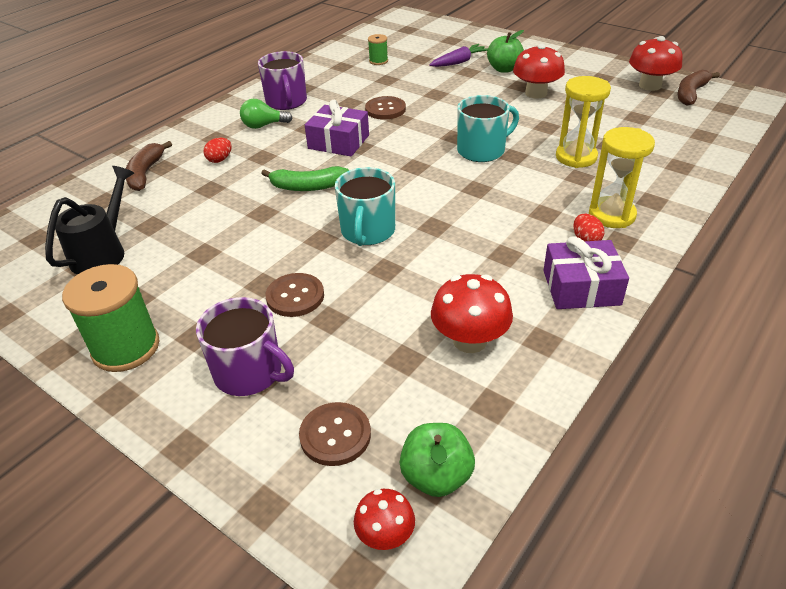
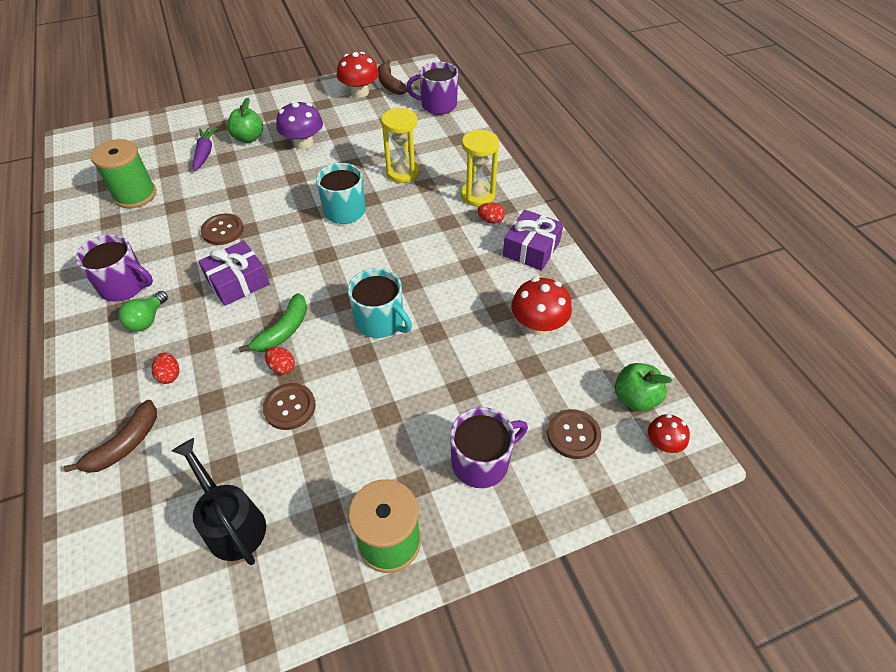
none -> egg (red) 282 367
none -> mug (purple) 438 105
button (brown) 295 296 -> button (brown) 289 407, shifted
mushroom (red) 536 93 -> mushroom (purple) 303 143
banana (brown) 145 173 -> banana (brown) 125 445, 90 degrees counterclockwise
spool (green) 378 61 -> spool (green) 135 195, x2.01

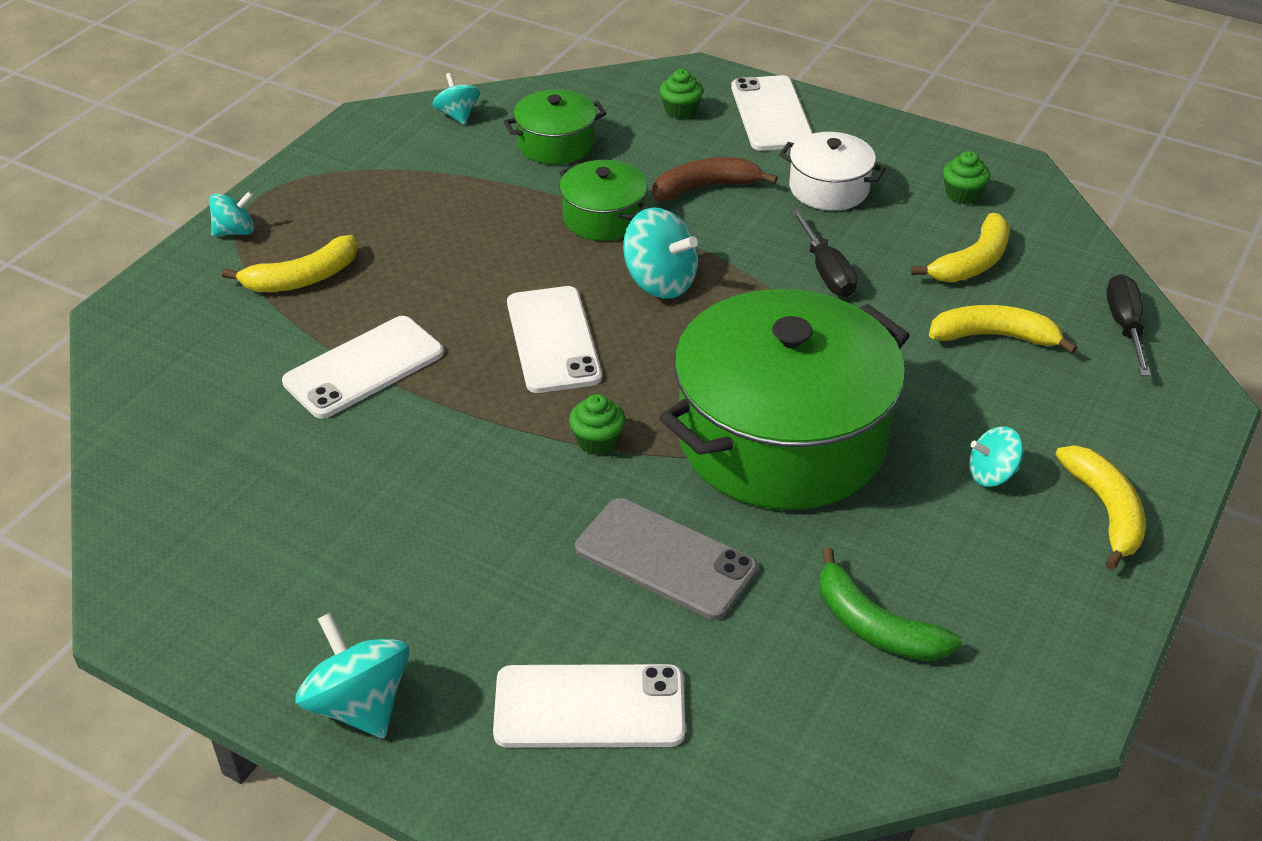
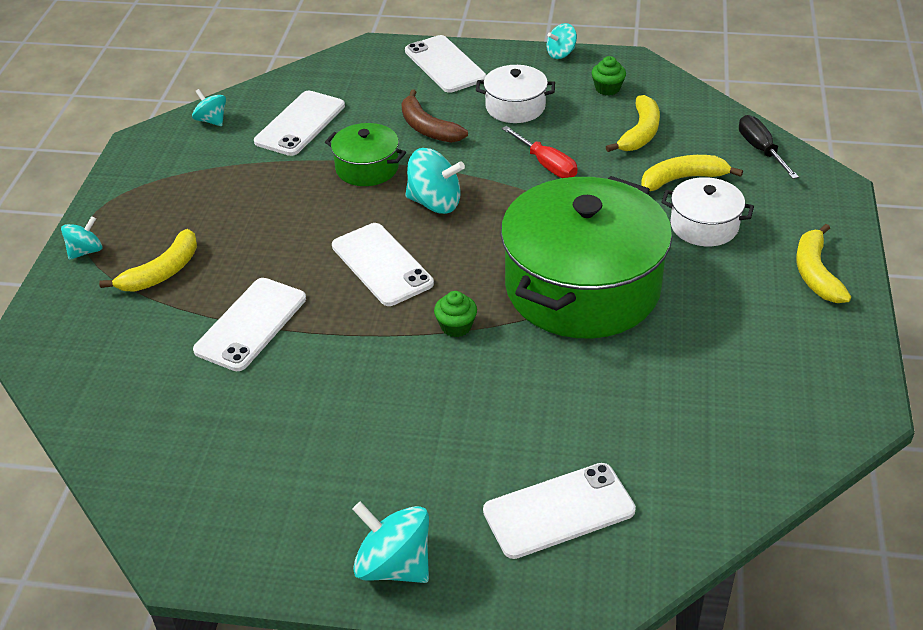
phone (grey) 665 559 -> none
cupcake (green) 680 110 -> none
banana (green) 875 626 -> none
none -> pot (white) 704 226
spinning top (turquoise) 991 474 -> spinning top (turquoise) 561 54, shifted
pot (green) 556 144 -> phone (white) 300 124
screwdriver (black) 826 271 -> screwdriver (red) 546 164
banana (brown) 705 188 -> banana (brown) 428 128, 90 degrees counterclockwise
banana (yellow) 1105 511 -> banana (yellow) 816 273, 150 degrees counterclockwise

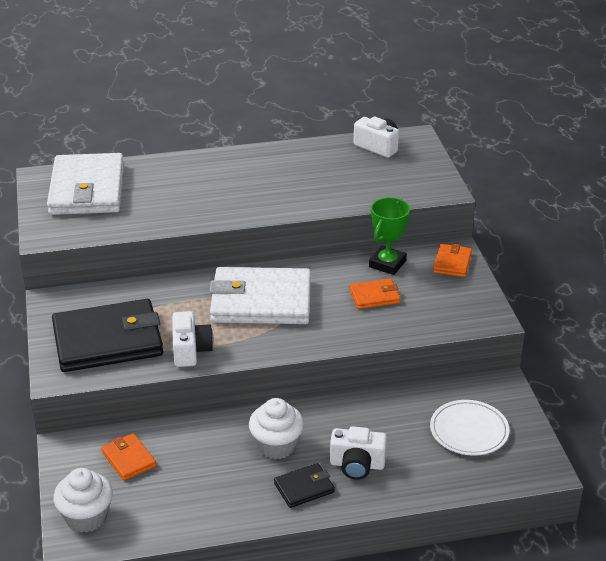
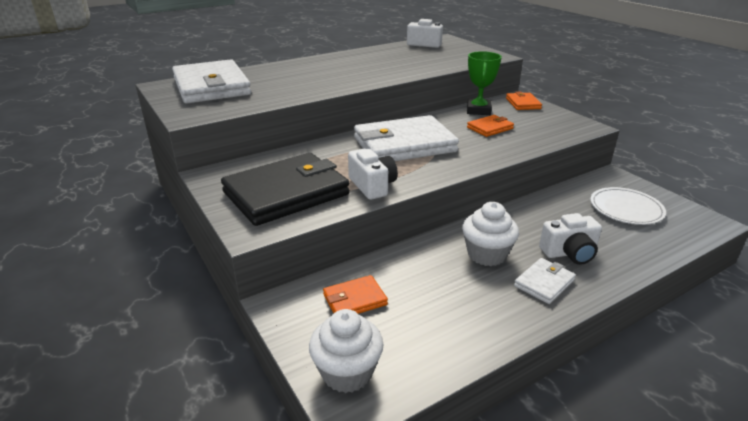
wallet (black) 304 488 -> wallet (white) 544 283
wallet (orange) 128 459 -> wallet (orange) 355 300, 60 degrees counterclockwise

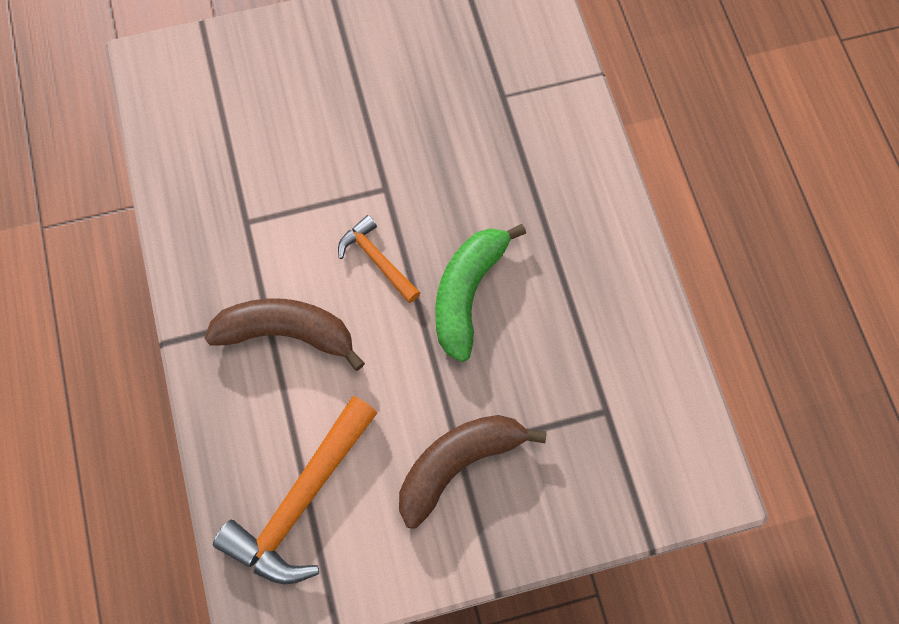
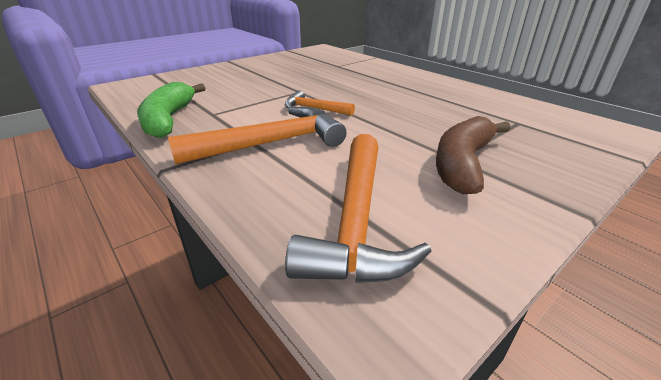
banana (green) 467 293 -> banana (green) 169 119, shifted
banana (brown) 286 333 -> hammer (orange) 271 143

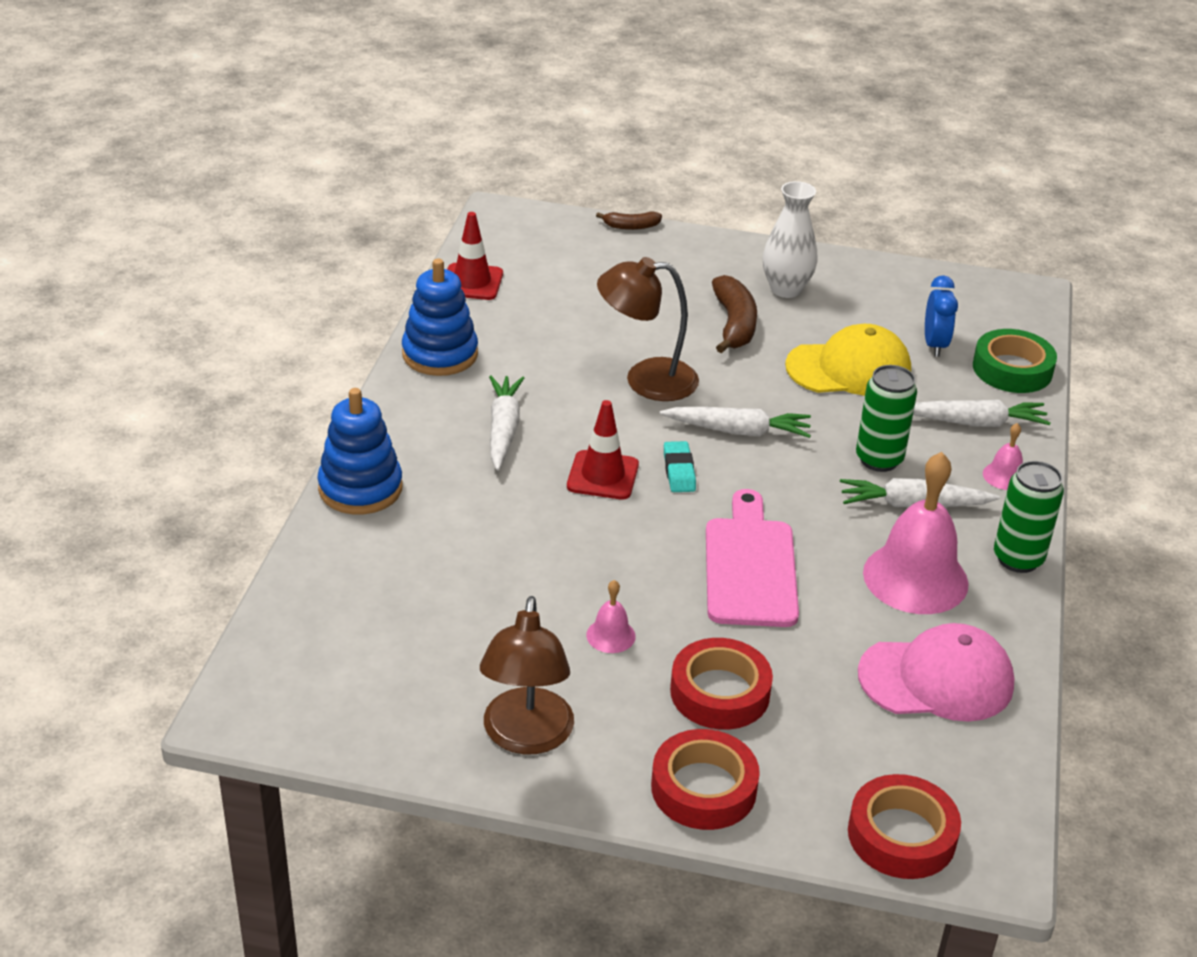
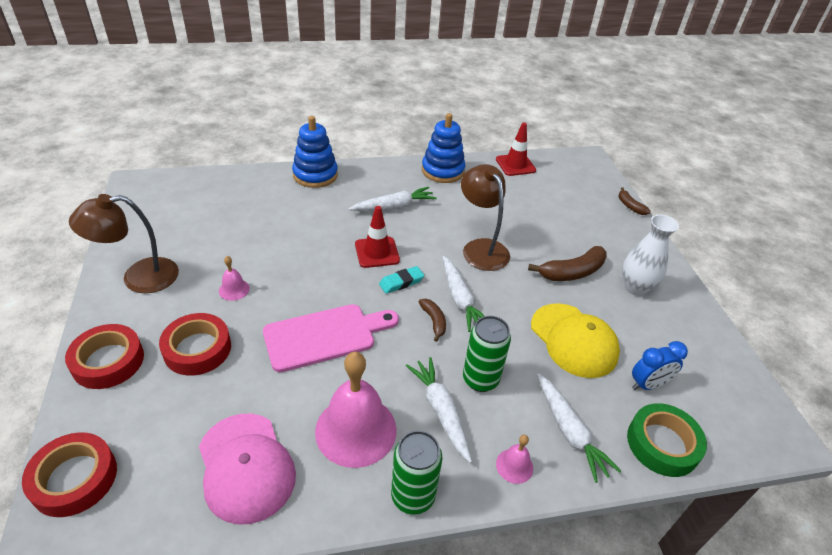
none -> banana (brown) 434 321

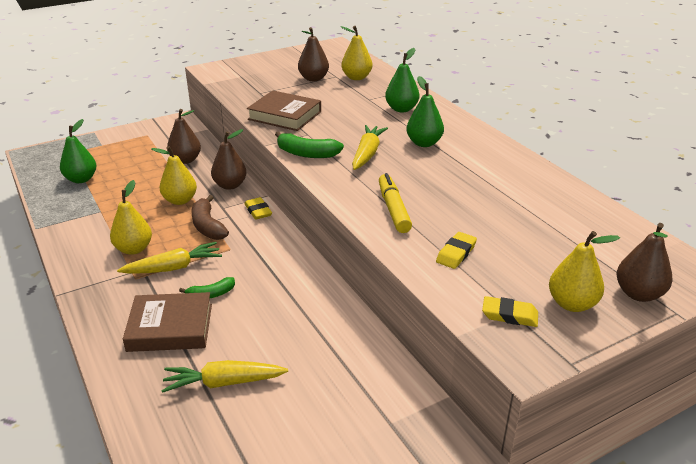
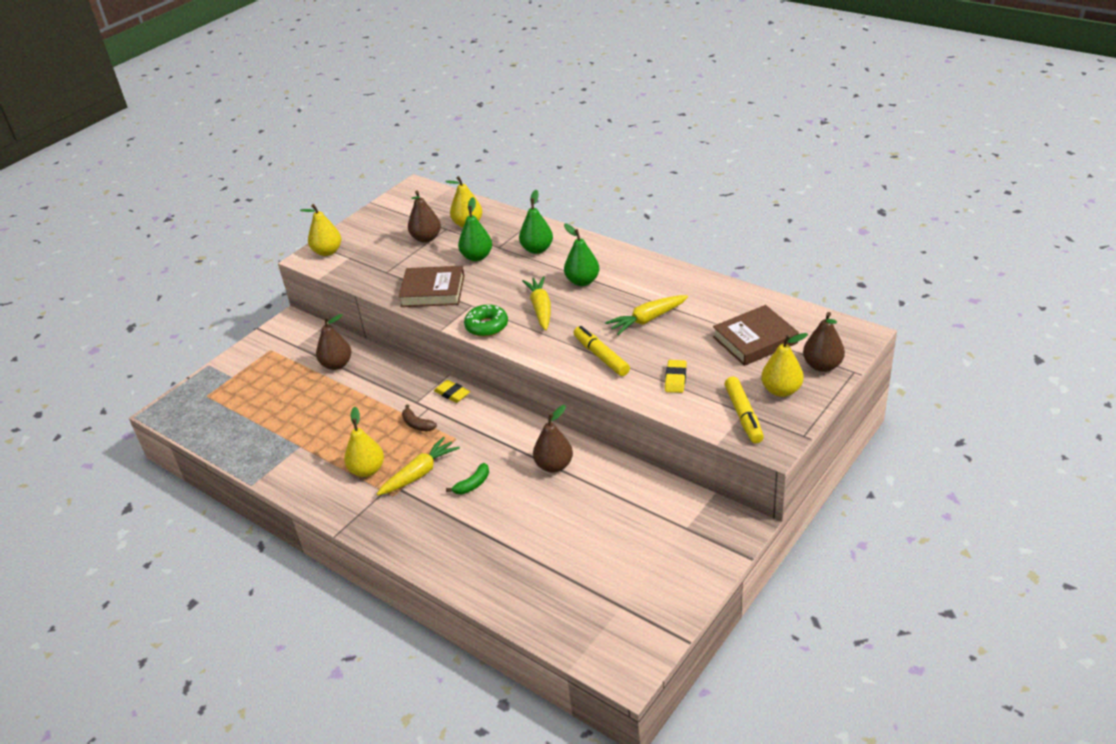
pear (green) 81 179 -> pear (green) 477 257, shifted
book (brown) 170 327 -> book (brown) 755 340, shifted
pear (yellow) 180 200 -> pear (yellow) 327 252, shifted
carrot (yellow) 223 383 -> carrot (yellow) 647 320, shifted
pear (brown) 230 185 -> pear (brown) 554 465, shifted
banana (green) 307 153 -> donut (green) 486 326
eraser (yellow) 509 315 -> marker (yellow) 743 415
banana (brown) 208 226 -> banana (brown) 417 424, x0.65

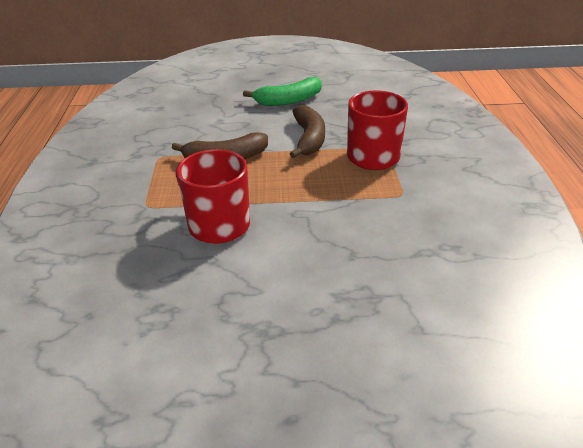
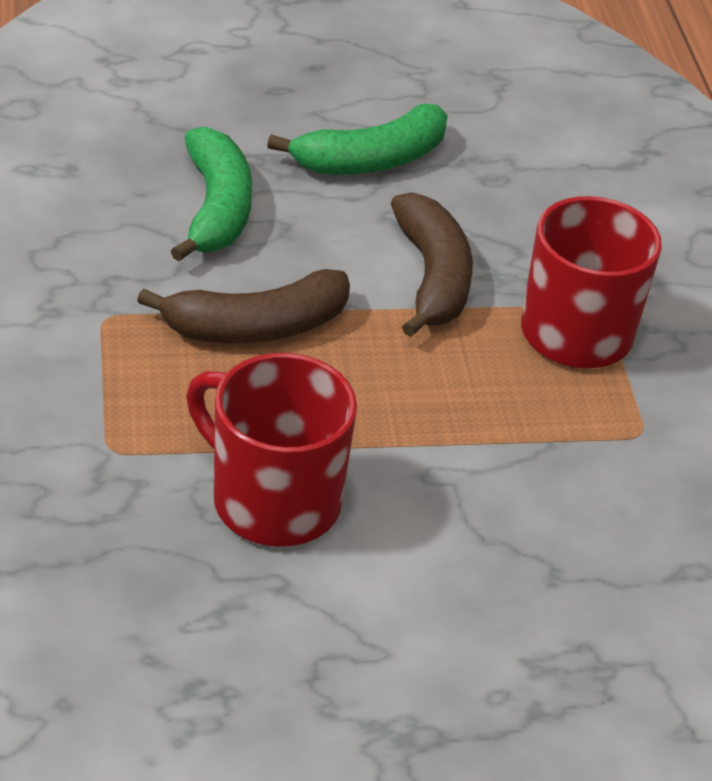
none -> banana (green) 216 208

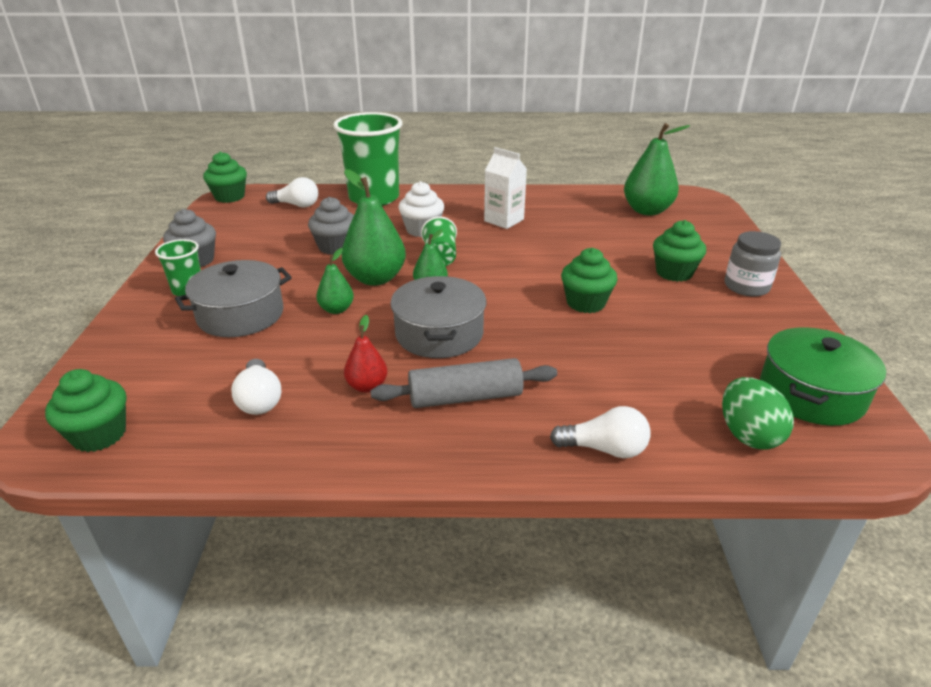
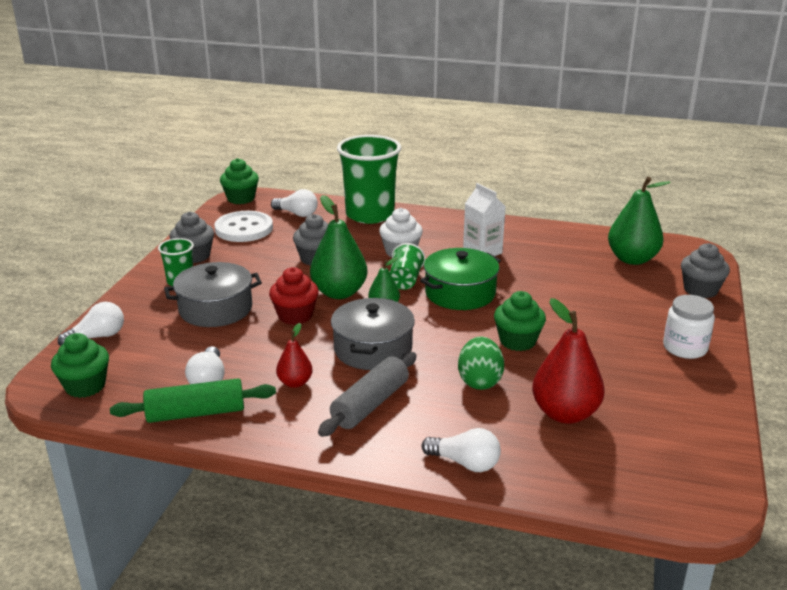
cupcake (green) 674 273 -> none
none -> light bulb (white) 97 337
none -> rolling pin (green) 196 413
none -> button (white) 244 229
none -> pear (red) 565 413
none -> cupcake (grey) 700 290
egg (green) 748 435 -> egg (green) 479 381, shifted
pot (green) 811 394 -> pot (green) 460 293, shifted
pear (green) 336 309 -> cupcake (red) 295 315
jar (grey) 746 286 -> jar (white) 685 348
rolling pin (grey) 465 397 -> rolling pin (grey) 370 404, 60 degrees counterclockwise

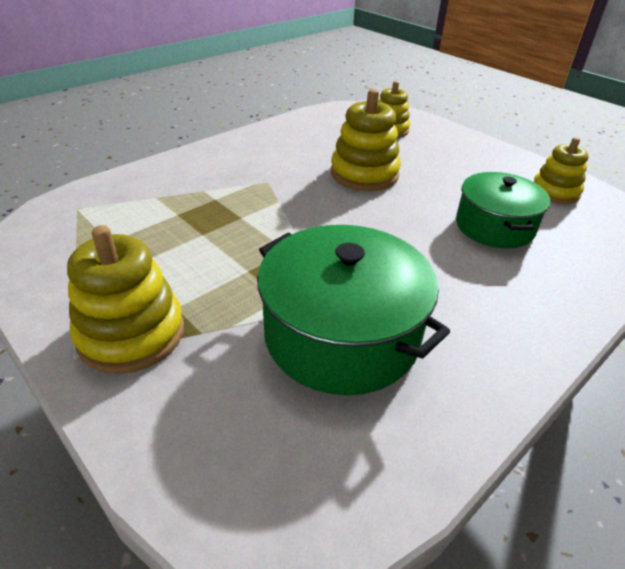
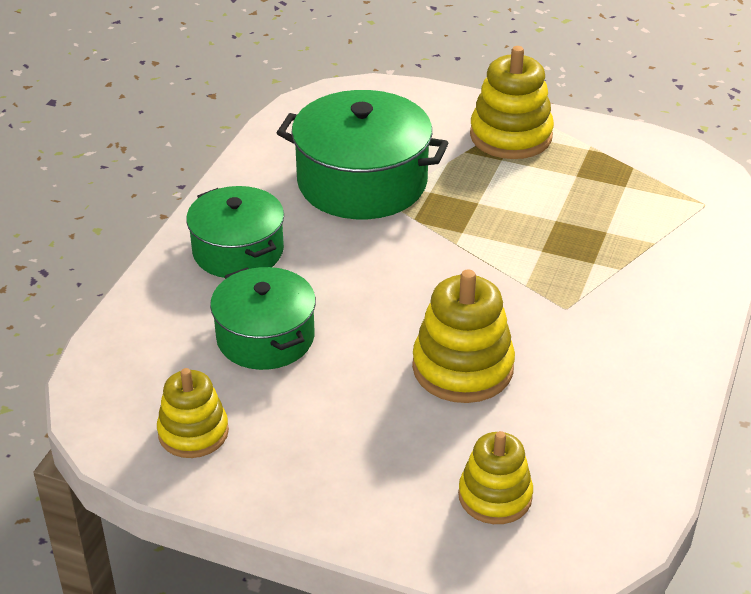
none -> pot (green) 238 251

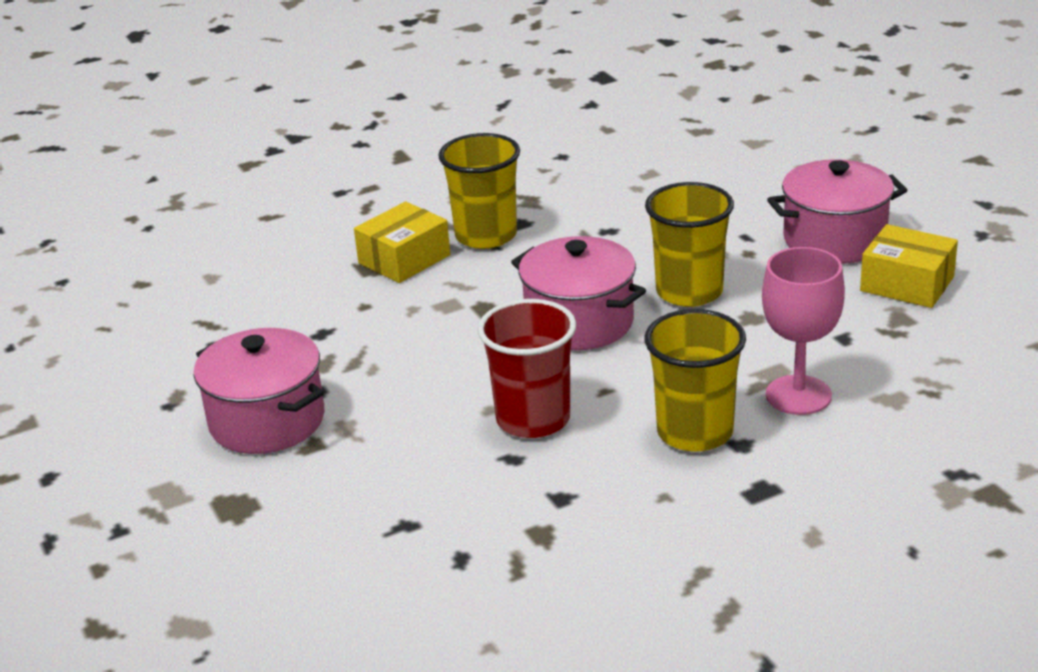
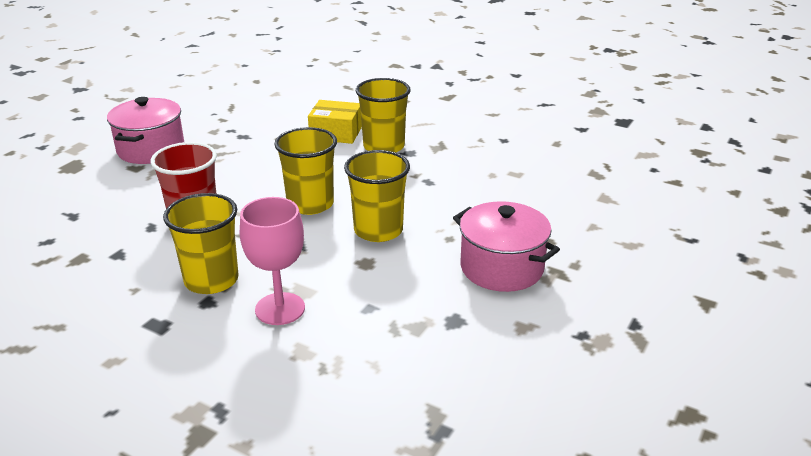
box (yellow) 907 284 -> none
pot (pink) 579 322 -> cup (yellow) 310 204

